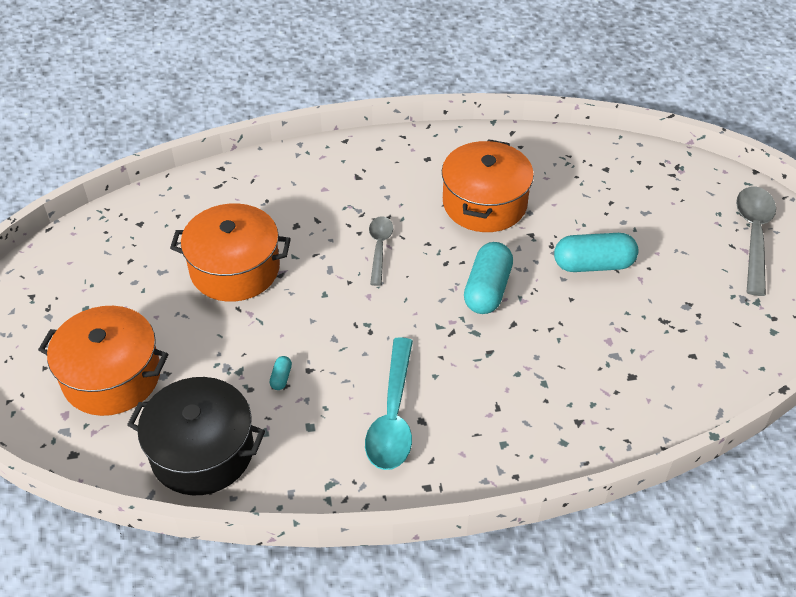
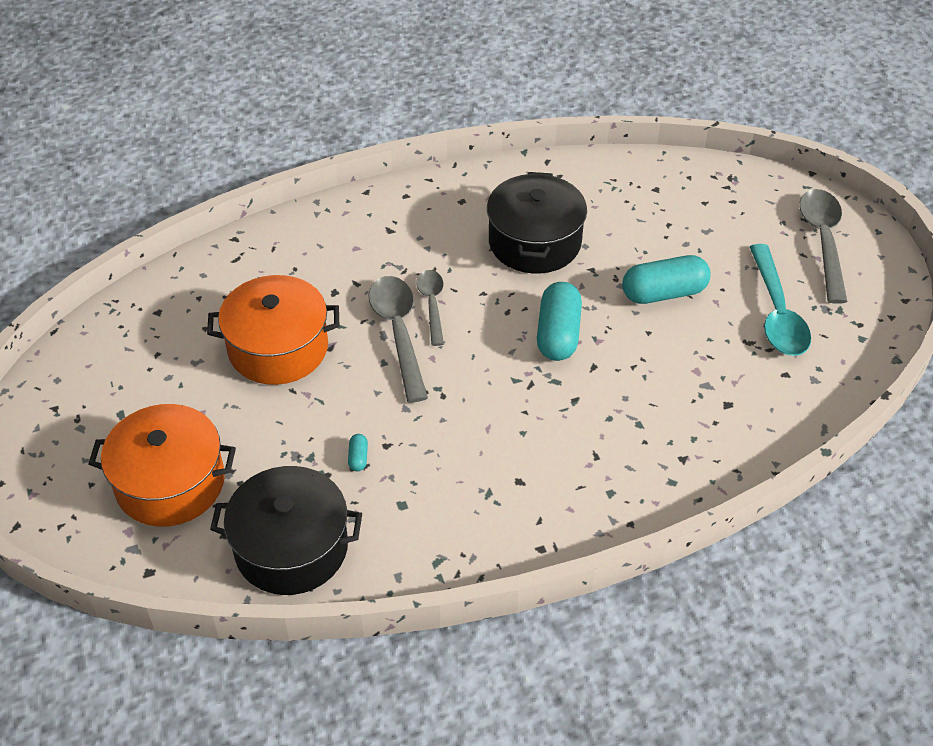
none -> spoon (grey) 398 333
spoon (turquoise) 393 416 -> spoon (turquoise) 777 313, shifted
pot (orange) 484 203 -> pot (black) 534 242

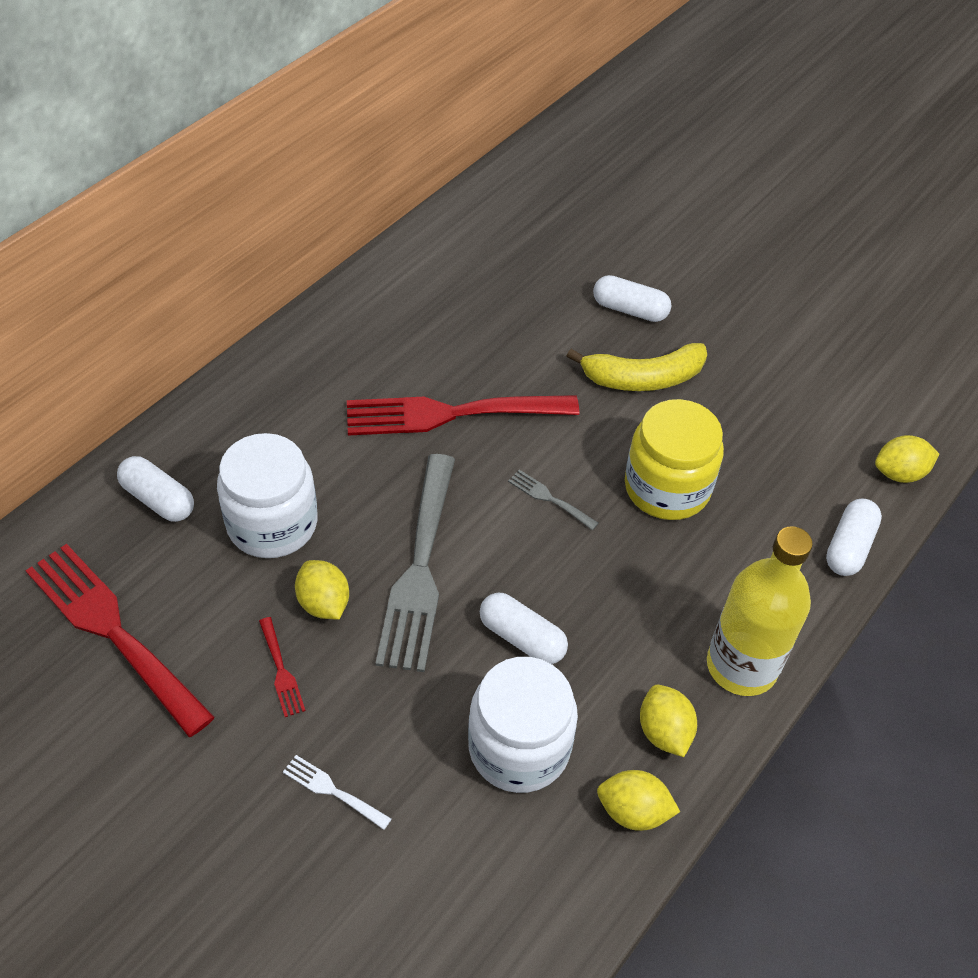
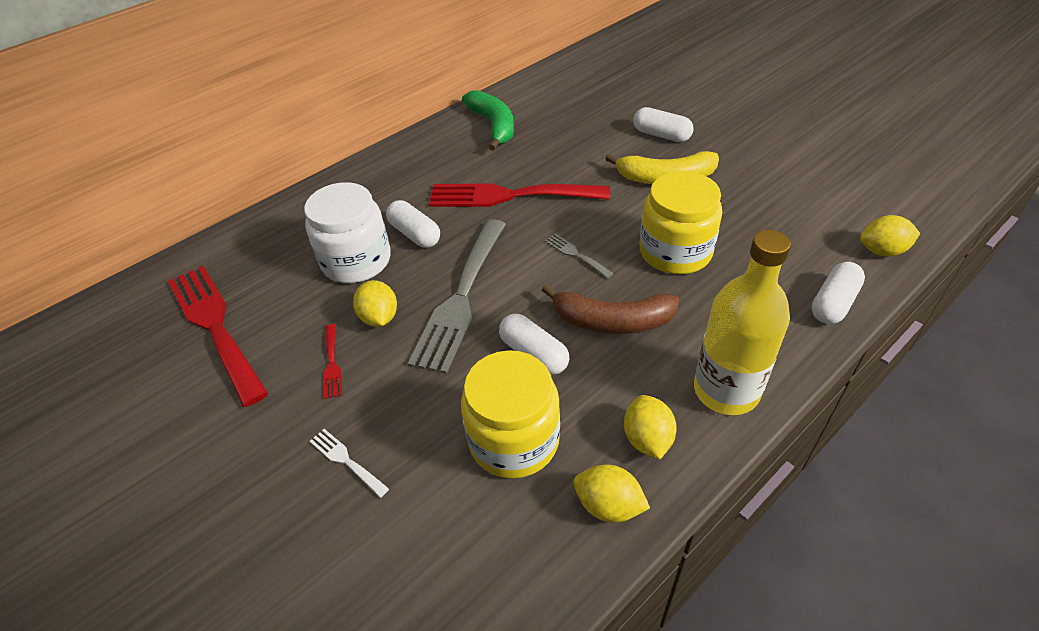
none -> banana (green) 493 126
none -> banana (brown) 612 321
capsule (white) 158 499 -> capsule (white) 415 234, shifted
jar (white) 519 747 -> jar (yellow) 514 440

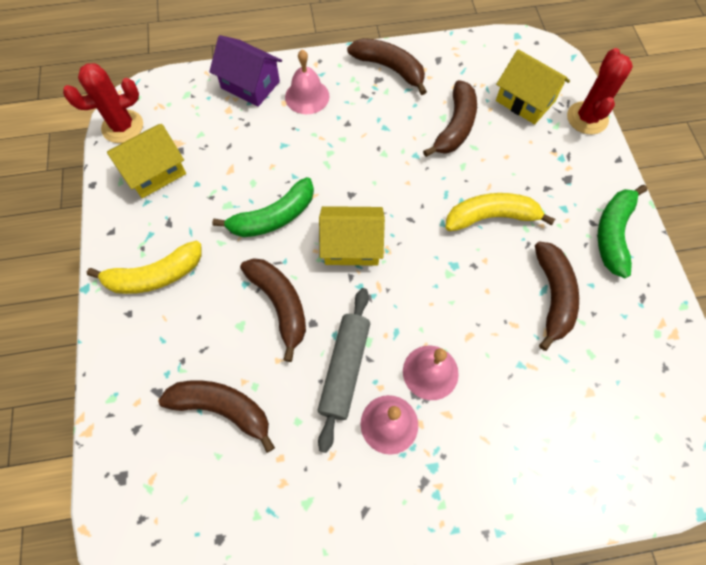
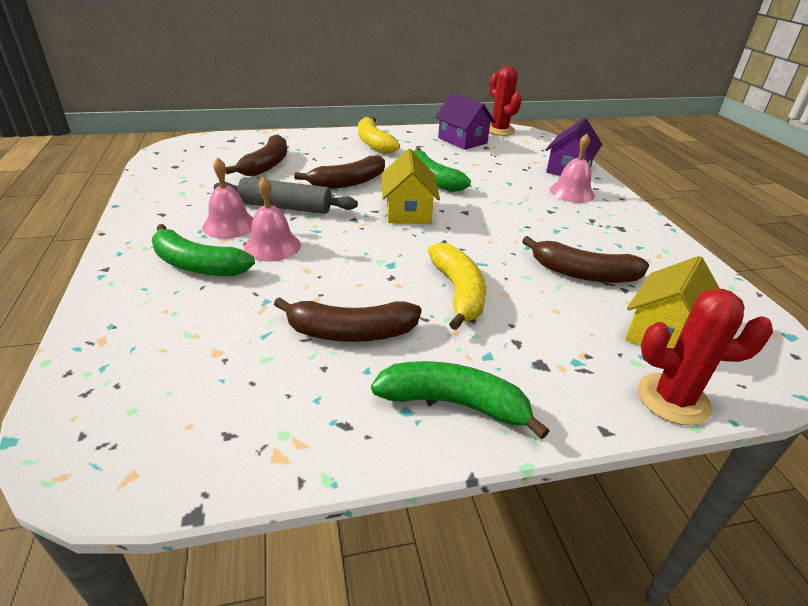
banana (brown) 390 68 -> none
none -> banana (green) 197 265
house (yellow) 154 172 -> house (purple) 462 140

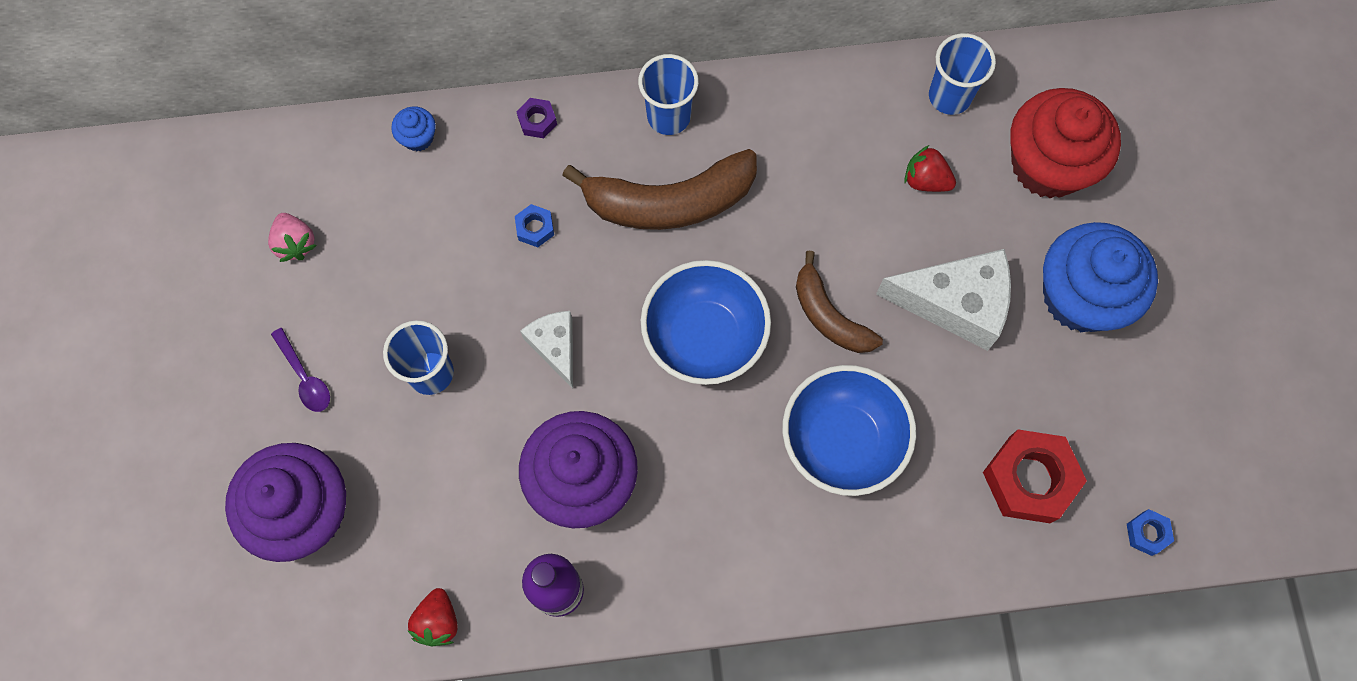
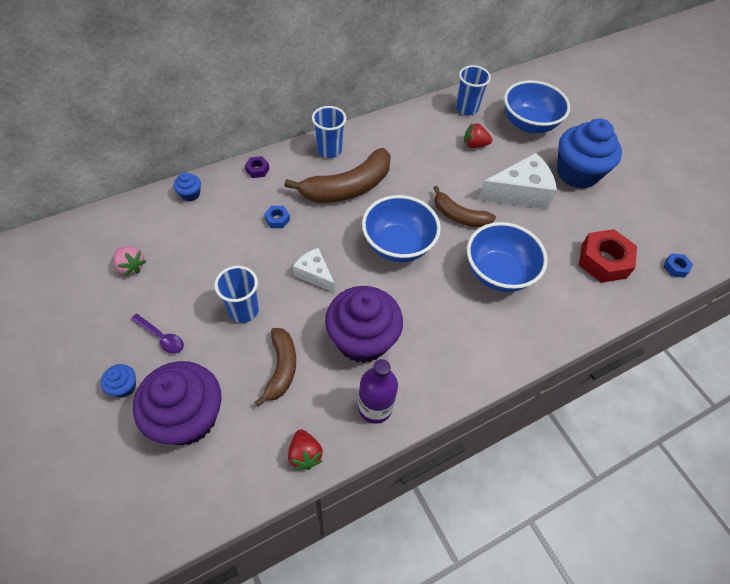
none -> cupcake (blue) 124 386
none -> banana (brown) 281 368
cupcake (red) 1048 164 -> bowl (blue) 528 124

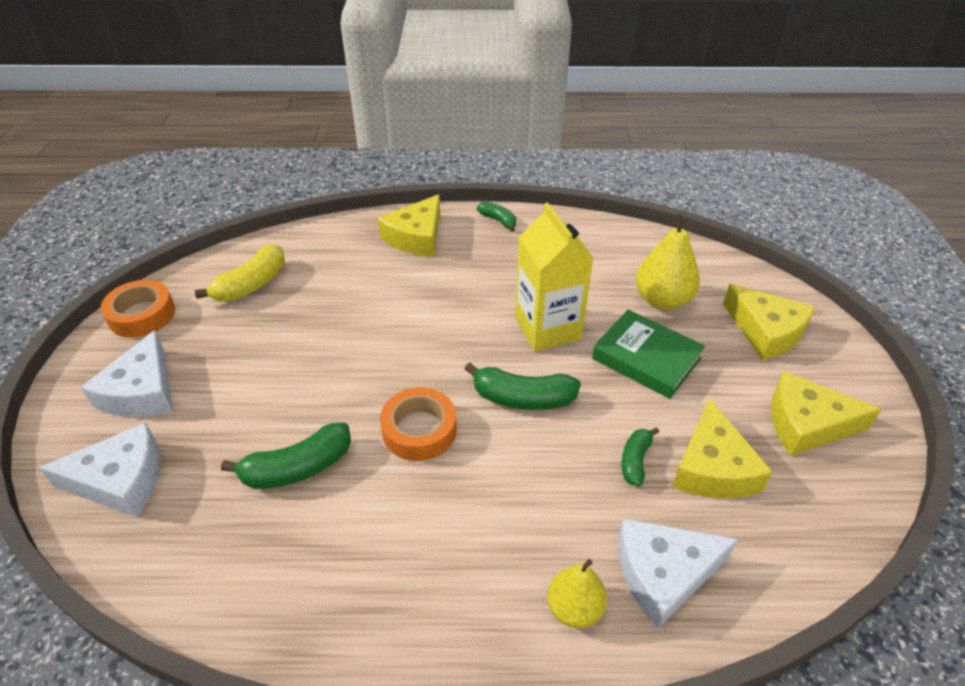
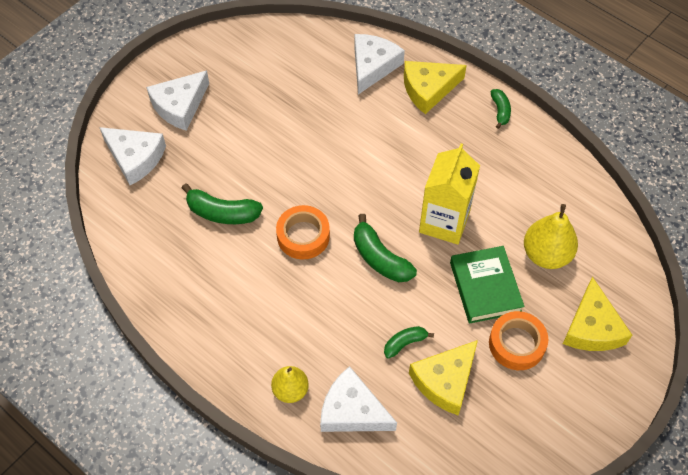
banana (yellow) 252 284 -> none
cheese (yellow) 806 424 -> none
none -> cheese (white) 373 66
tape (orange) 142 315 -> tape (orange) 516 344, shifted

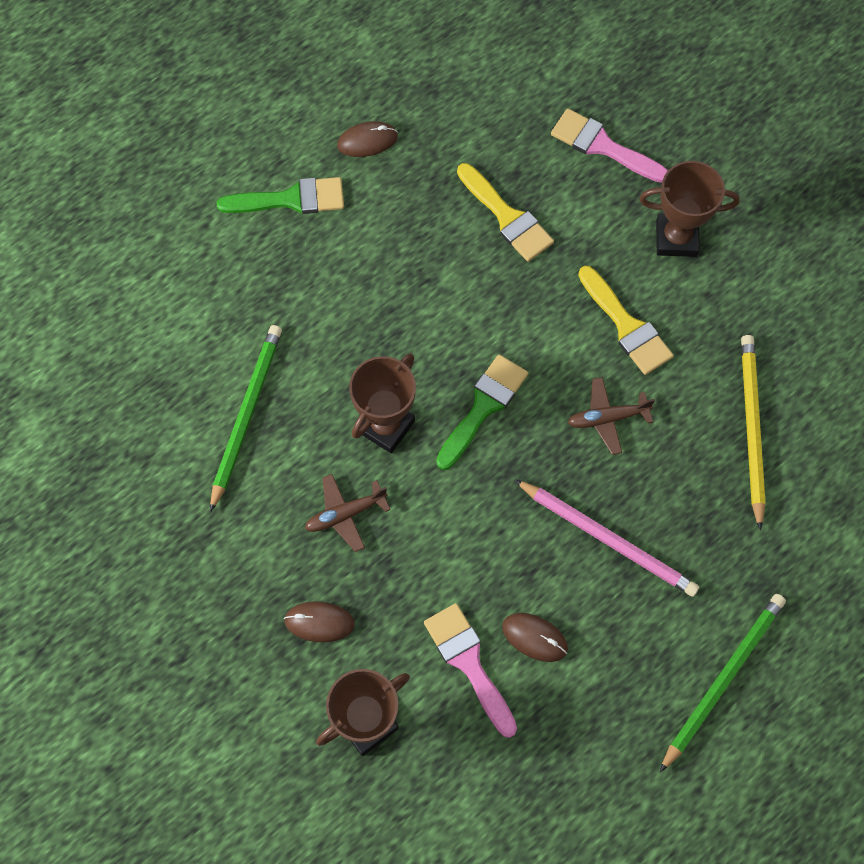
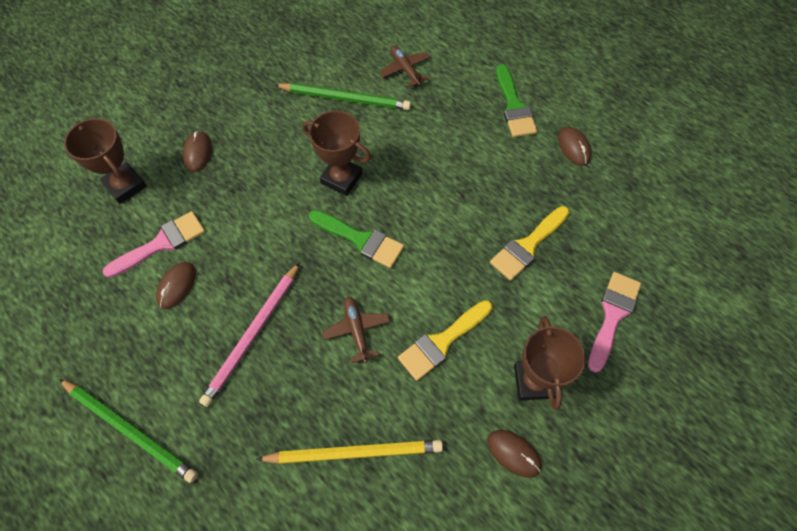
none -> mouse (brown) 514 453
plane (brown) 345 514 -> plane (brown) 405 69, shifted

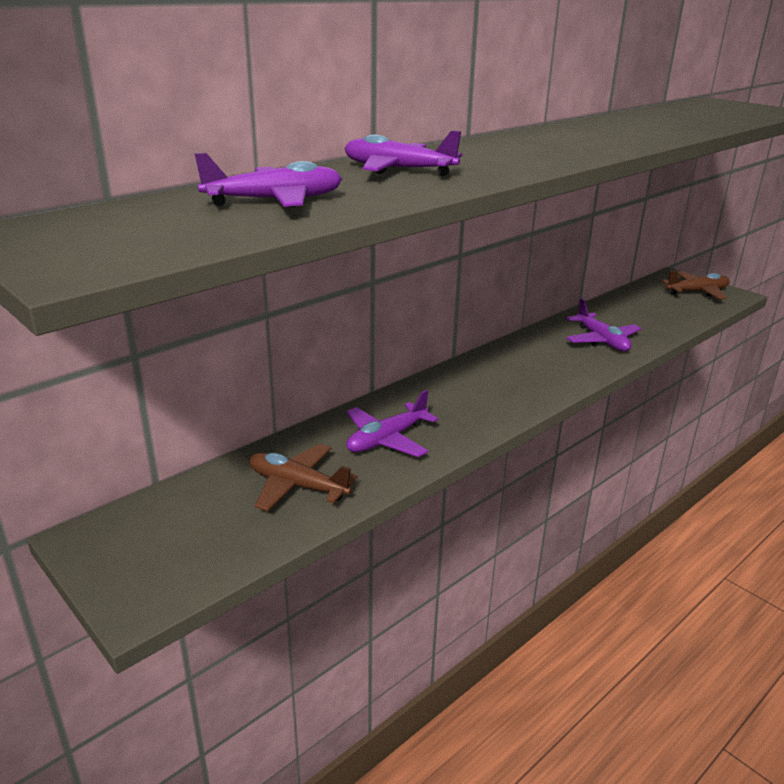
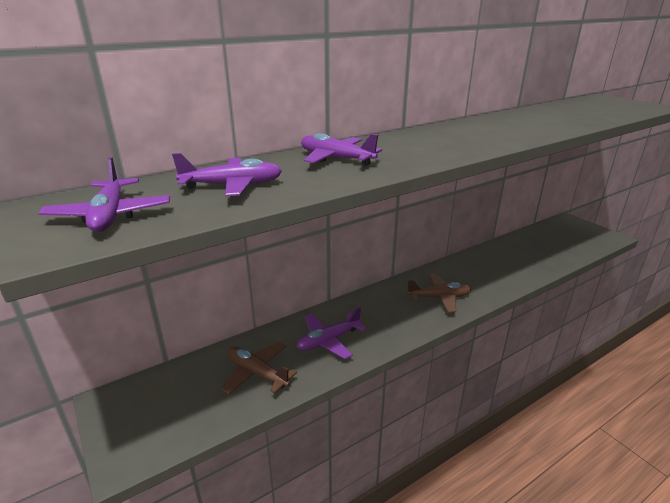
plane (purple) 601 340 -> plane (purple) 110 215, shifted
plane (brown) 697 292 -> plane (brown) 439 297, shifted

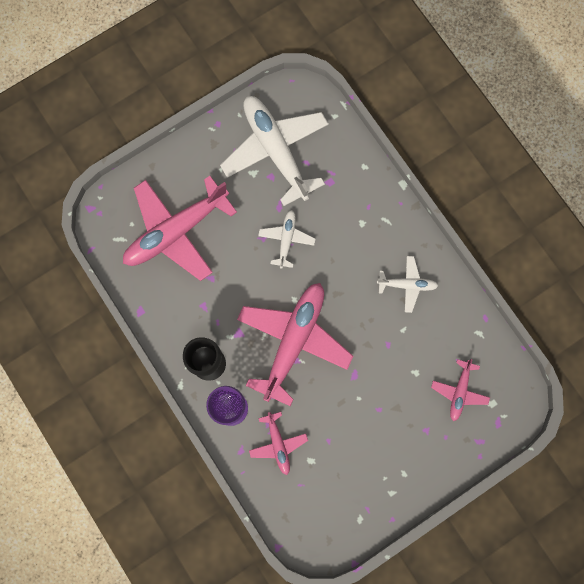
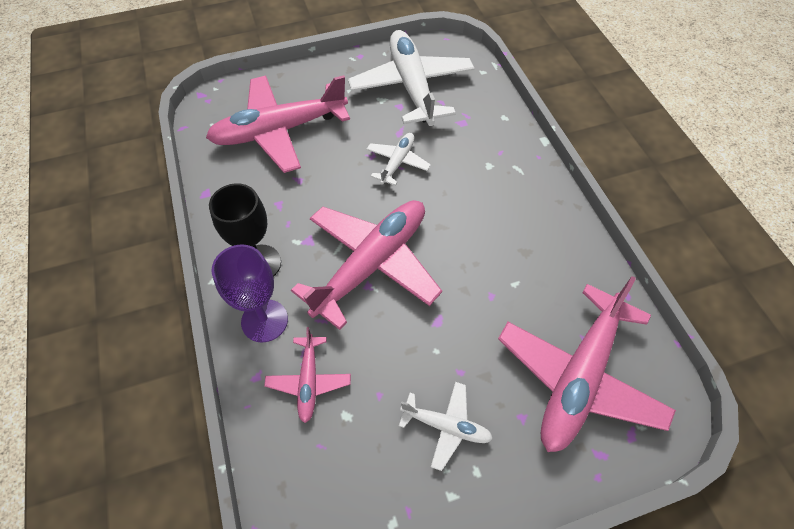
plane (white) 407 285 -> plane (white) 446 426, shifted
plane (pink) 459 392 -> plane (pink) 579 377, x2.07

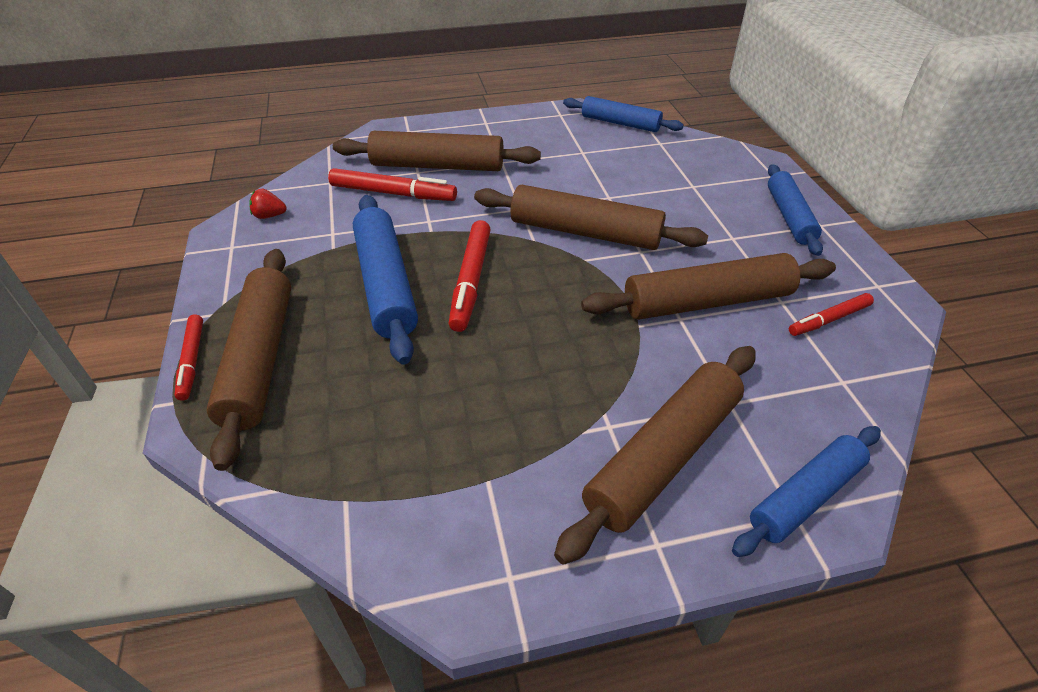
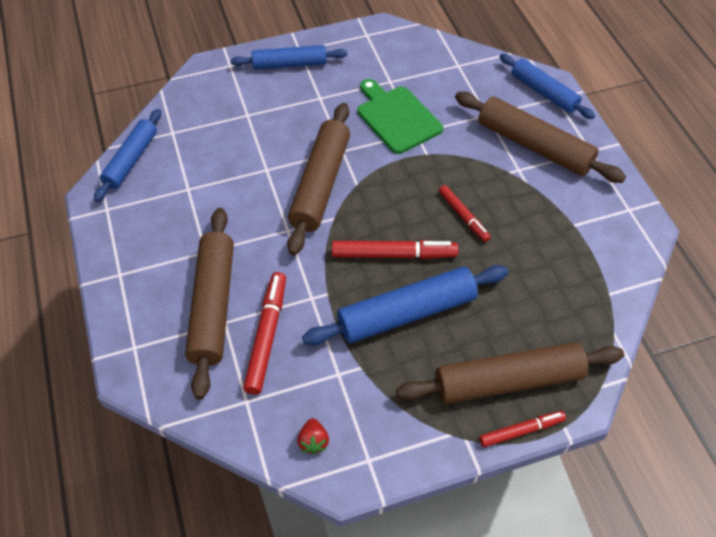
marker (red) 829 320 -> marker (red) 463 216, shifted
rolling pin (brown) 707 302 -> cutting board (green) 397 117

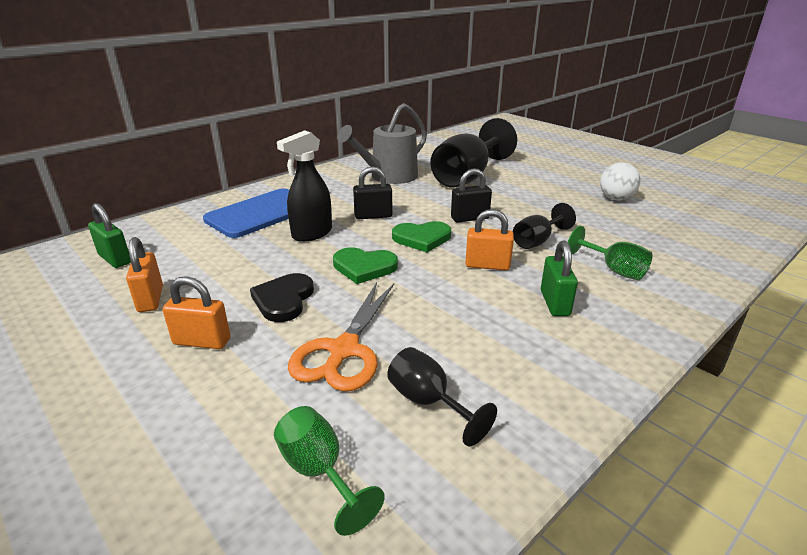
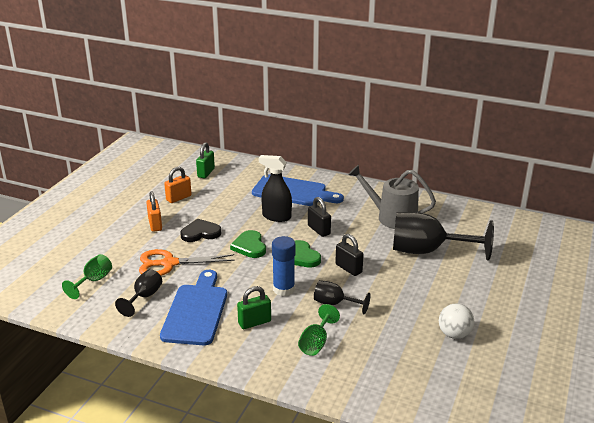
none -> cutting board (blue) 196 311
padlock (orange) 487 265 -> glue stick (blue) 284 289

